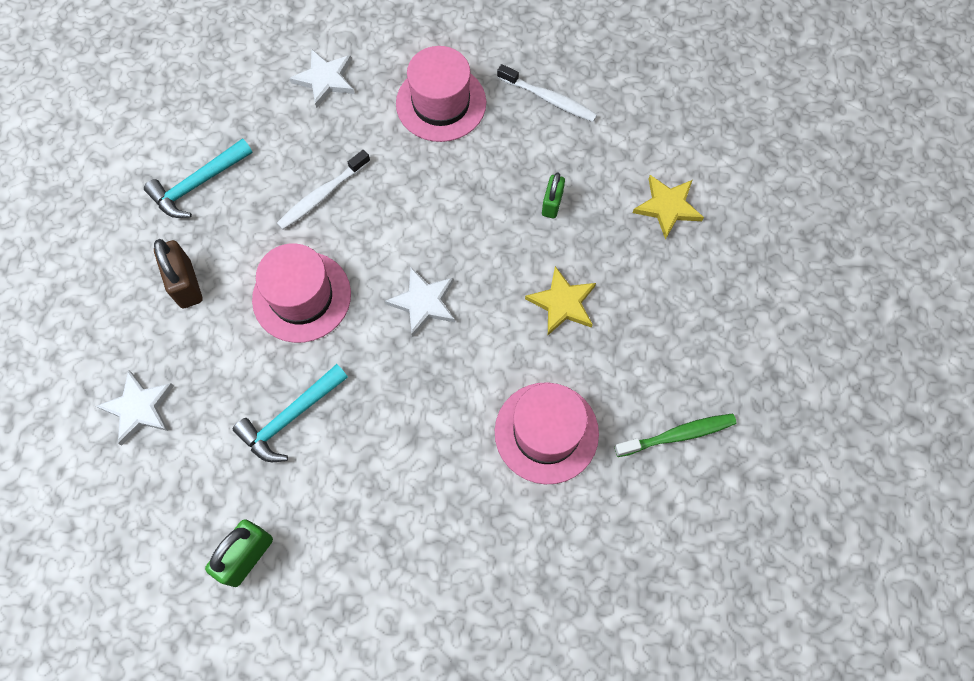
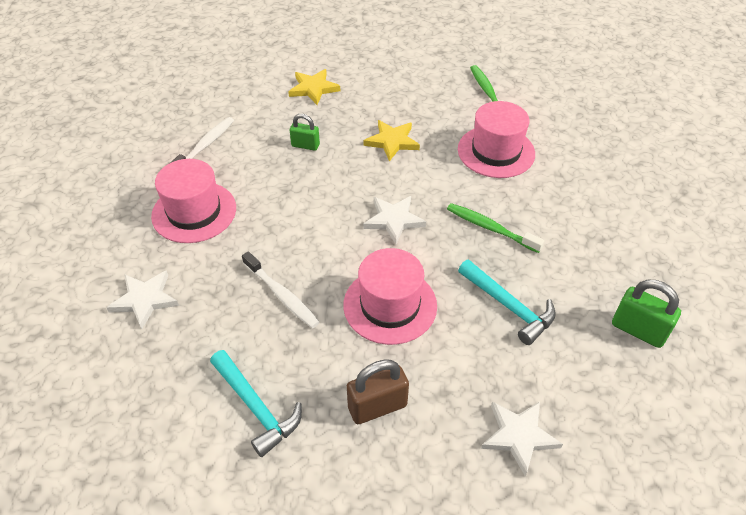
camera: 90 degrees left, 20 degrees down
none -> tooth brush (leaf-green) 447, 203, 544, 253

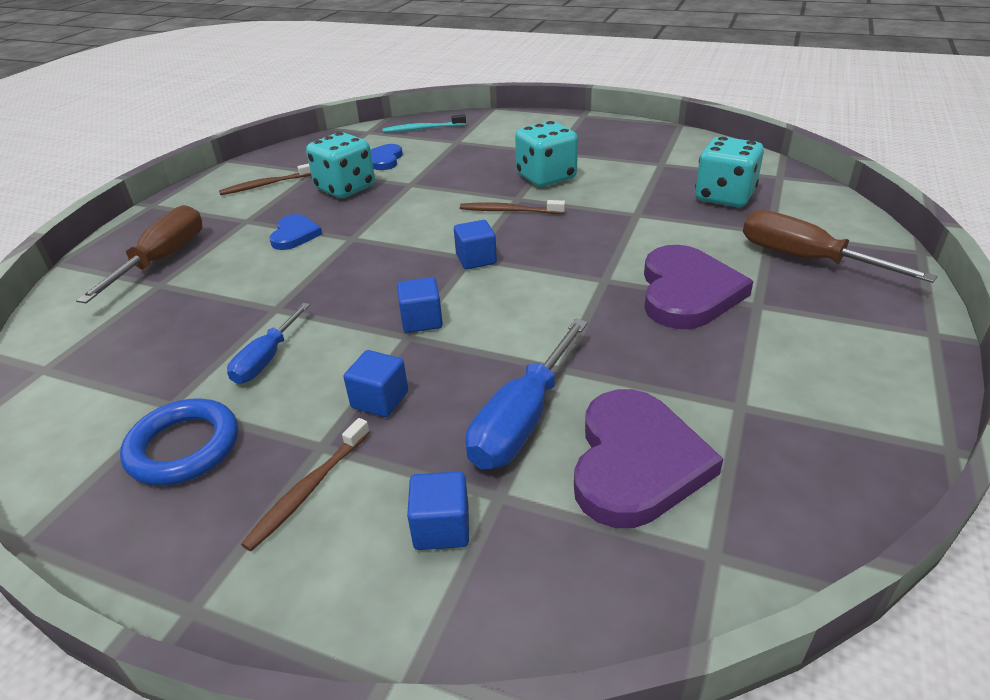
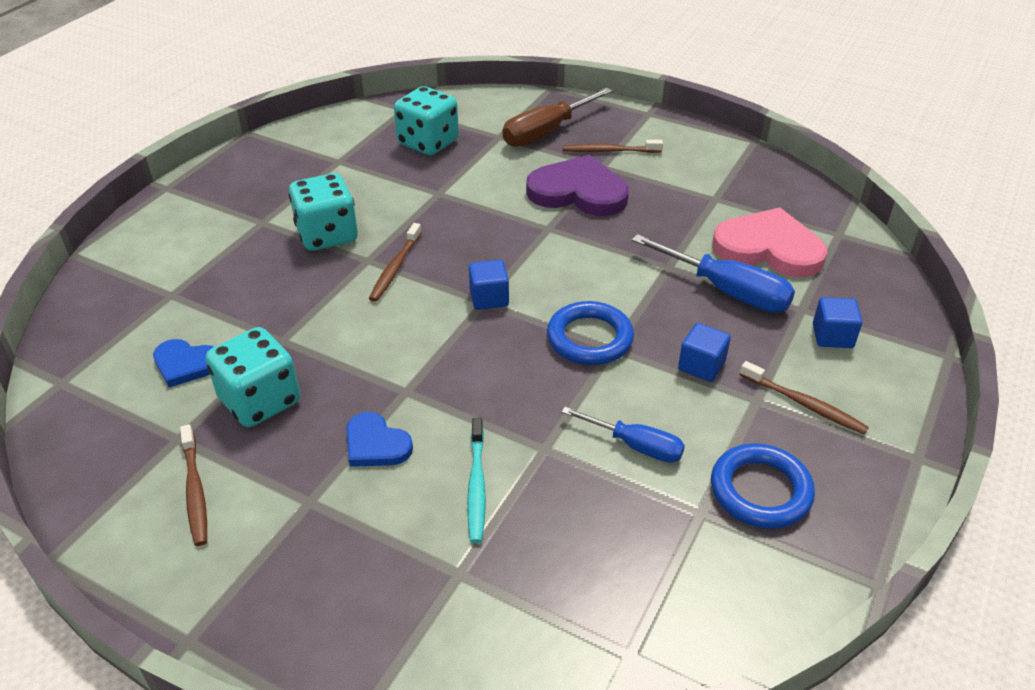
camera: 85 degrees left, 5 degrees up
tooth brush (teal) 383, 115, 466, 133 -> tooth brush (teal) 467, 418, 486, 543, shifted
hand screwdriver (dark brown) 76, 205, 203, 303 -> none
heart (royal blue) 269, 214, 322, 250 -> heart (royal blue) 346, 412, 413, 467, 150 degrees counterclockwise
cube (royal blue) 397, 277, 443, 333 -> hoop (royal blue) 547, 301, 634, 365
heart (royal purple) 574, 389, 723, 528 -> heart (rose-pink) 712, 207, 827, 277
none -> tooth brush (dark brown) 563, 140, 663, 153

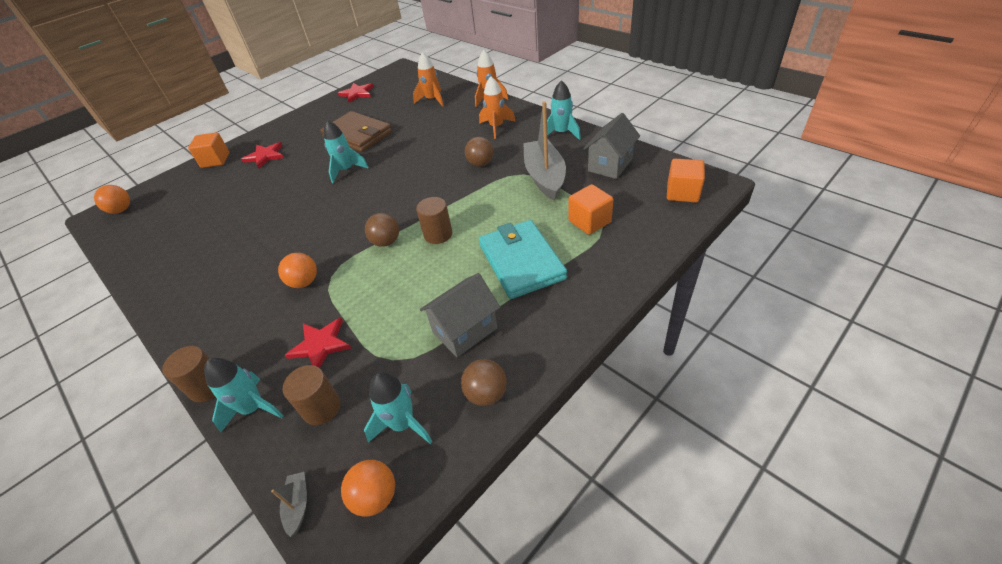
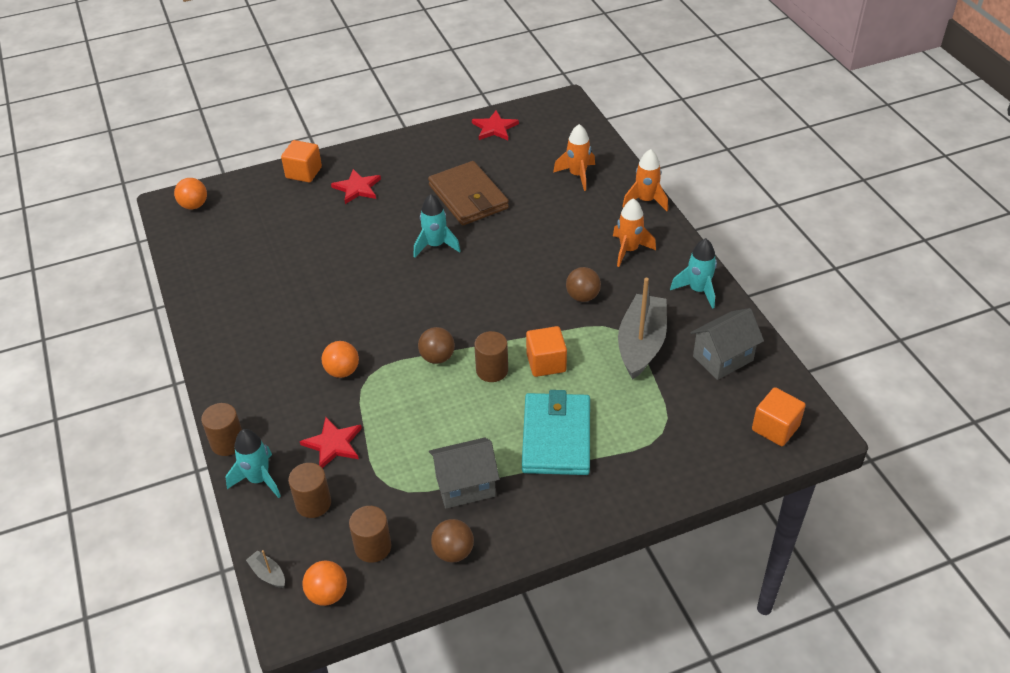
camera: 20 degrees right, 0 degrees up
cube (orange) 569, 184, 613, 235 -> cube (orange) 526, 326, 567, 377, shifted
spaceship (teal) 364, 372, 433, 444 -> cylinder (dark brown) 349, 506, 391, 563
boat (gray) 271, 472, 307, 537 -> boat (gray) 246, 550, 285, 588, 60 degrees counterclockwise

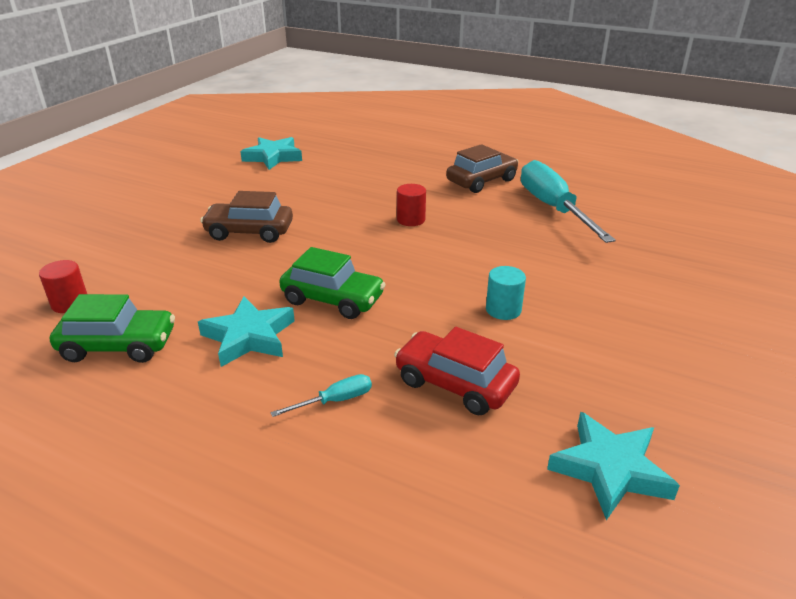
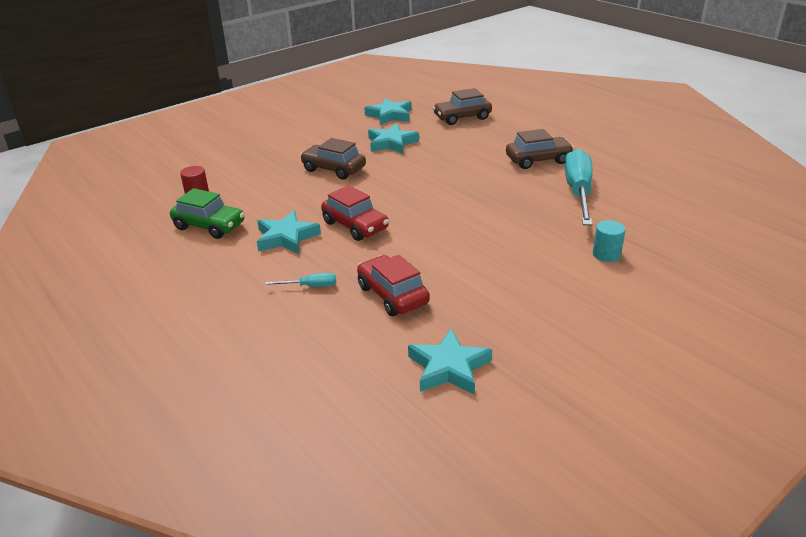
camera: 25 degrees right, 0 degrees up
cylinder (scarlet) 397, 184, 426, 226 -> none
car (leaf-green) 279, 247, 386, 319 -> car (scarlet) 321, 185, 389, 241
cylinder (teal) 486, 266, 526, 320 -> cylinder (teal) 593, 220, 626, 262, shifted
none -> car (dark brown) 433, 88, 492, 125
none -> star (teal) 368, 124, 419, 154

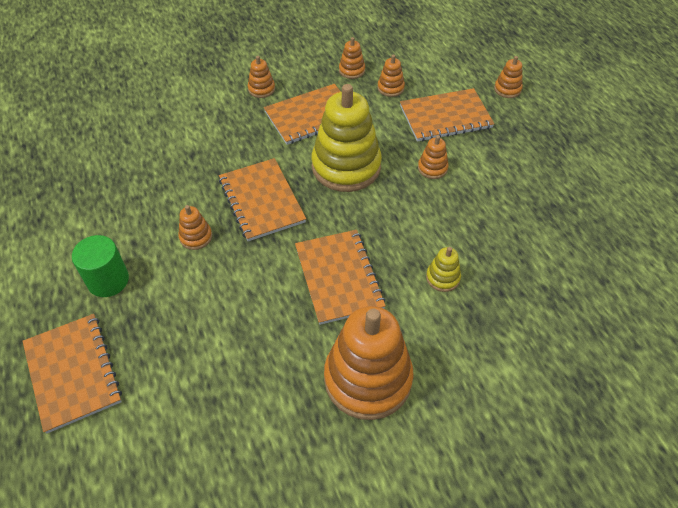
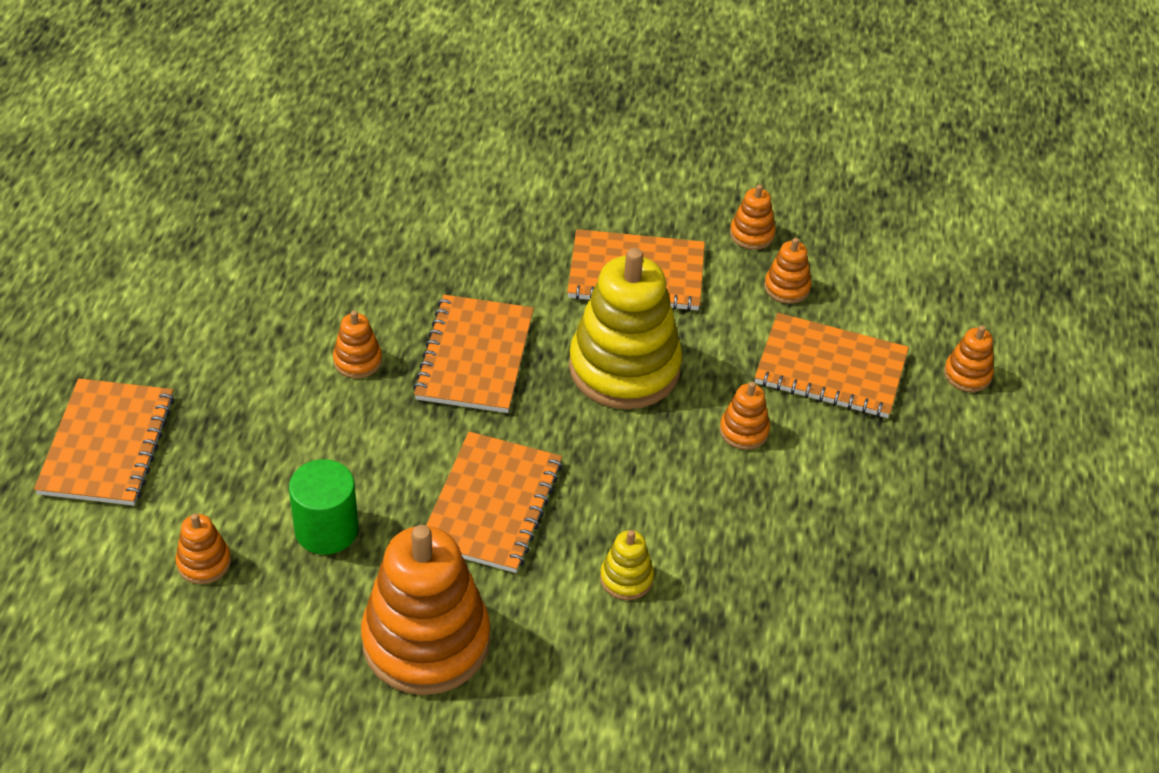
camera: 30 degrees right, 5 degrees down
ring stacker (orange) 248, 56, 275, 98 -> ring stacker (orange) 176, 514, 231, 584, shifted
cylinder (leaf-green) 72, 235, 129, 297 -> cylinder (leaf-green) 289, 459, 358, 555, shifted

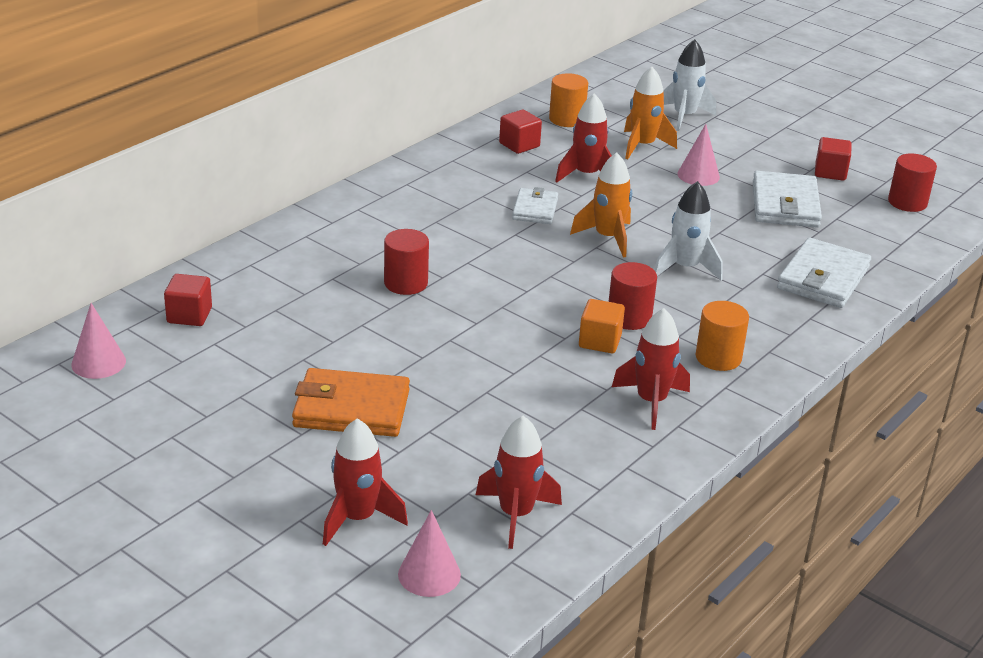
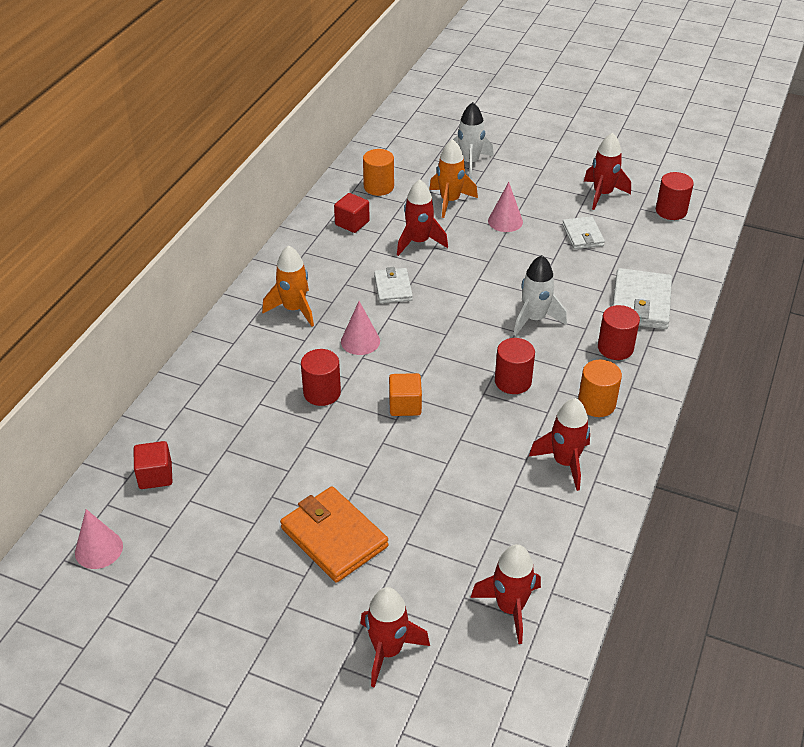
camera: 15 degrees left, 10 degrees up
cube (scarlet) 815, 137, 852, 181 -> spaceship (scarlet) 584, 133, 631, 210
spaceship (orange) 570, 152, 632, 258 -> spaceship (orange) 262, 245, 314, 327, shifted
card wallet (white) 753, 171, 822, 228 -> card wallet (white) 562, 216, 605, 249, x0.61
cube (orange) 579, 299, 625, 353 -> cube (orange) 389, 373, 422, 416, shifted
card wallet (orange) 292, 368, 410, 437 -> card wallet (orange) 280, 486, 388, 583, 60 degrees clockwise
cone (rose-pink) 398, 510, 461, 597 -> cone (rose-pink) 341, 301, 380, 355, shifted
none -> cylinder (scarlet) 598, 305, 640, 360

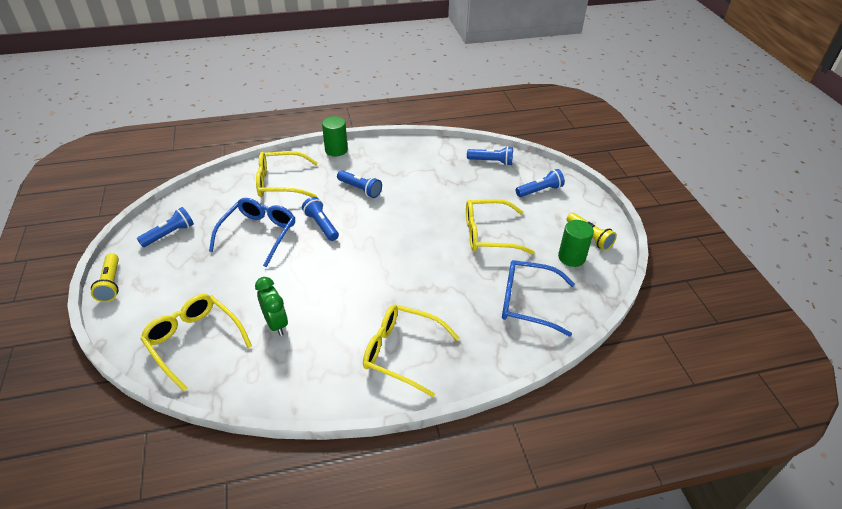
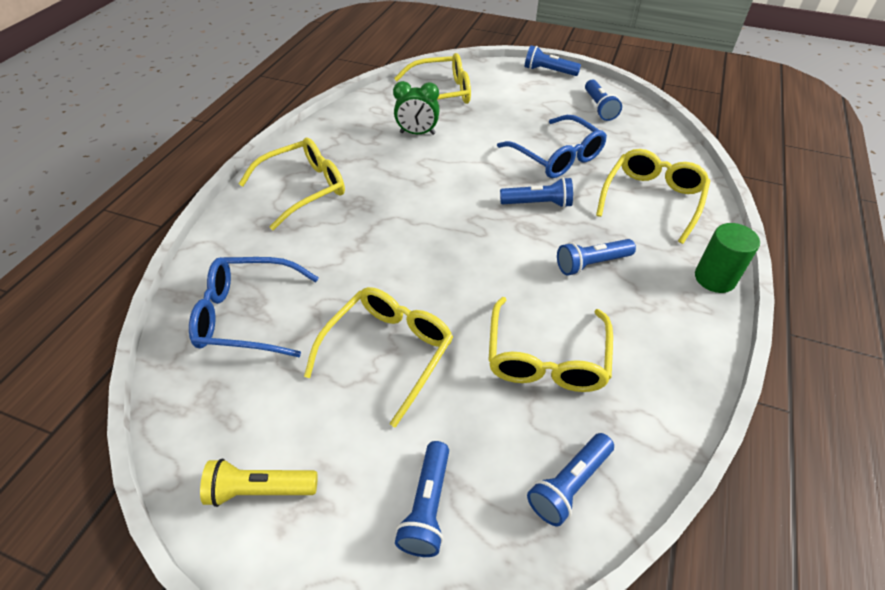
camera: 125 degrees right, 5 degrees up
cylinder (leaf-green) 558, 220, 594, 267 -> none
pocket torch (bright yellow) 91, 253, 119, 302 -> pocket torch (royal blue) 525, 45, 581, 76
eyeglasses (royal blue) 502, 260, 575, 337 -> eyeglasses (royal blue) 189, 257, 319, 357, 135 degrees counterclockwise
none -> eyeglasses (bright yellow) 488, 297, 613, 392

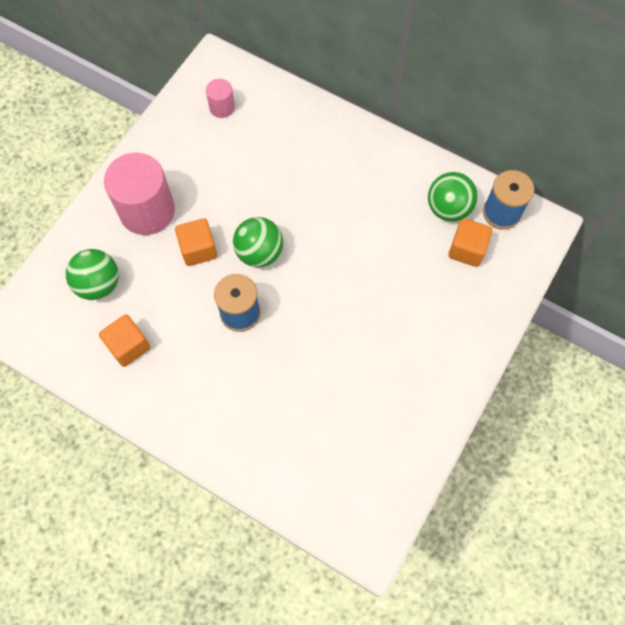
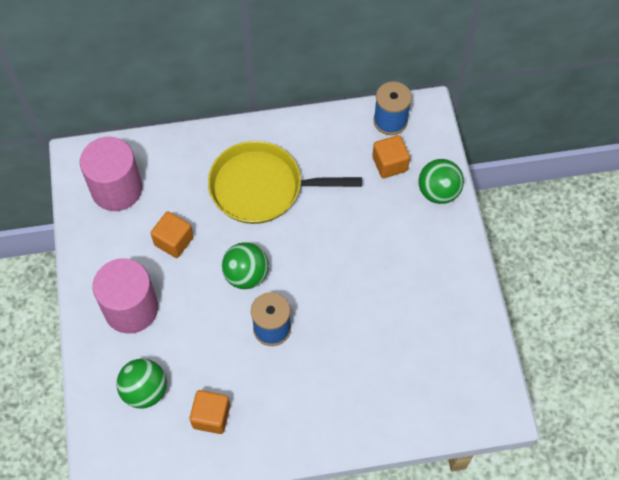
camera: 40 degrees left, 5 degrees down
cylinder (rose-pink) 206, 79, 235, 118 -> cylinder (rose-pink) 80, 137, 142, 211, x2.07
play ball (leaf-green) 428, 172, 478, 222 -> play ball (leaf-green) 418, 159, 464, 204, shifted
cube (orange) 175, 218, 217, 266 -> cube (orange) 151, 211, 193, 258, shifted
none -> skillet (bright yellow) 208, 141, 362, 224

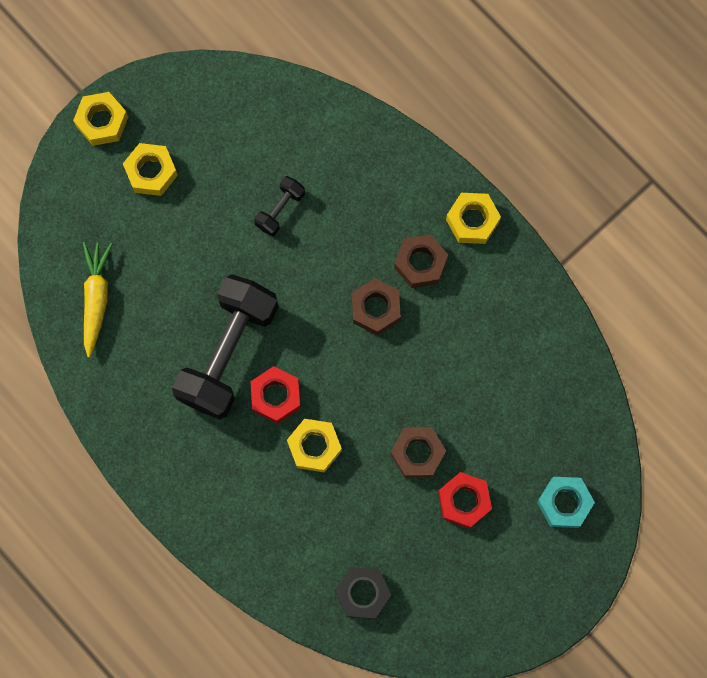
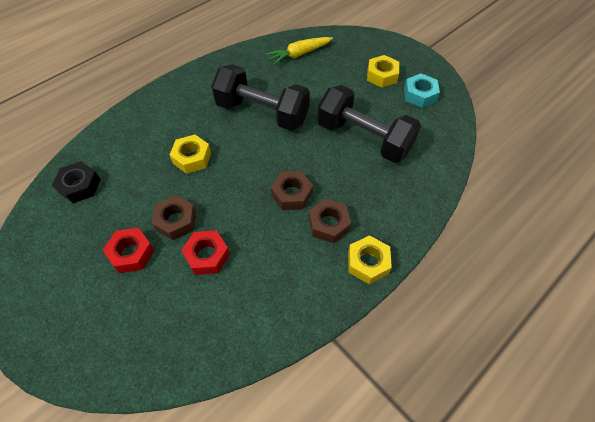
camera: 90 degrees right, 20 degrees down
hexagon nut (bright yellow) 73, 92, 128, 146 -> none
free weight (jet-black) 254, 176, 305, 236 -> free weight (jet-black) 317, 85, 421, 163, x2.27
carrot (bright yellow) 83, 242, 112, 357 -> carrot (bright yellow) 266, 37, 333, 65, 150 degrees clockwise
hexagon nut (scarlet) 250, 366, 301, 423 -> hexagon nut (scarlet) 181, 231, 230, 275, shifted
hexagon nut (teal) 537, 477, 595, 528 -> hexagon nut (teal) 404, 74, 440, 108, shifted

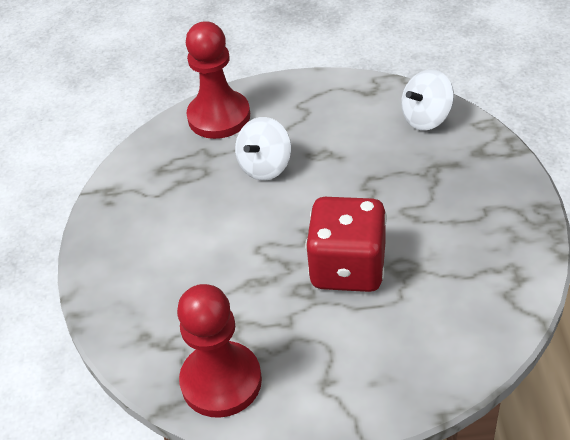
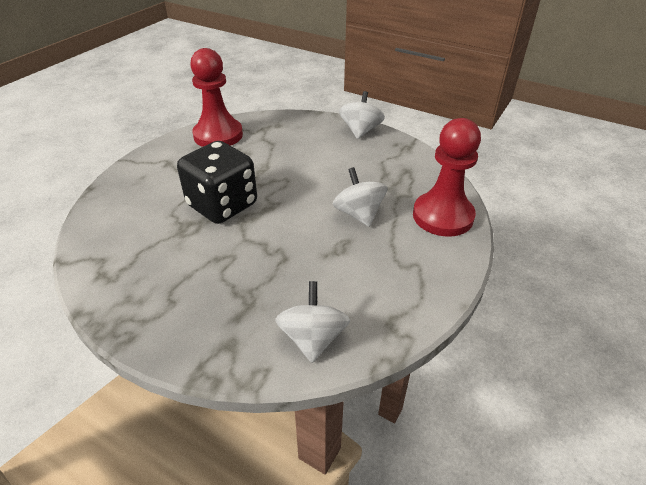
camera: 120 degrees right, 5 degrees down
game die (scarlet) 305, 197, 387, 292 -> game die (jet-black) 177, 141, 257, 224
none -> whirligig (white) 339, 91, 385, 139

